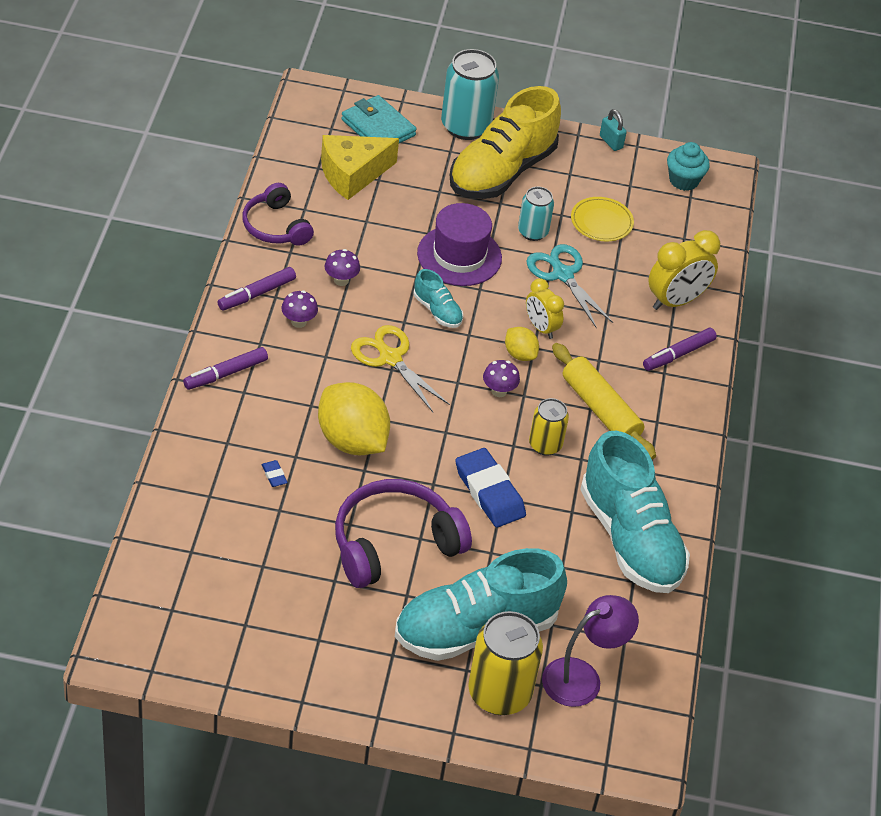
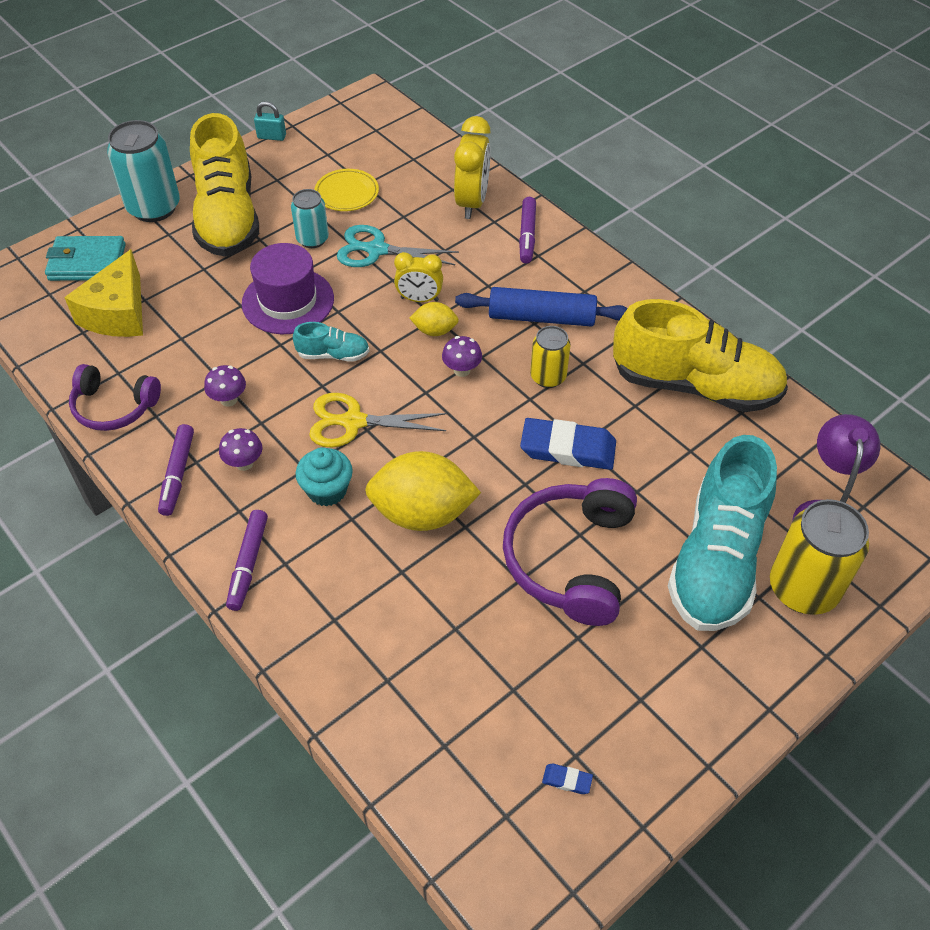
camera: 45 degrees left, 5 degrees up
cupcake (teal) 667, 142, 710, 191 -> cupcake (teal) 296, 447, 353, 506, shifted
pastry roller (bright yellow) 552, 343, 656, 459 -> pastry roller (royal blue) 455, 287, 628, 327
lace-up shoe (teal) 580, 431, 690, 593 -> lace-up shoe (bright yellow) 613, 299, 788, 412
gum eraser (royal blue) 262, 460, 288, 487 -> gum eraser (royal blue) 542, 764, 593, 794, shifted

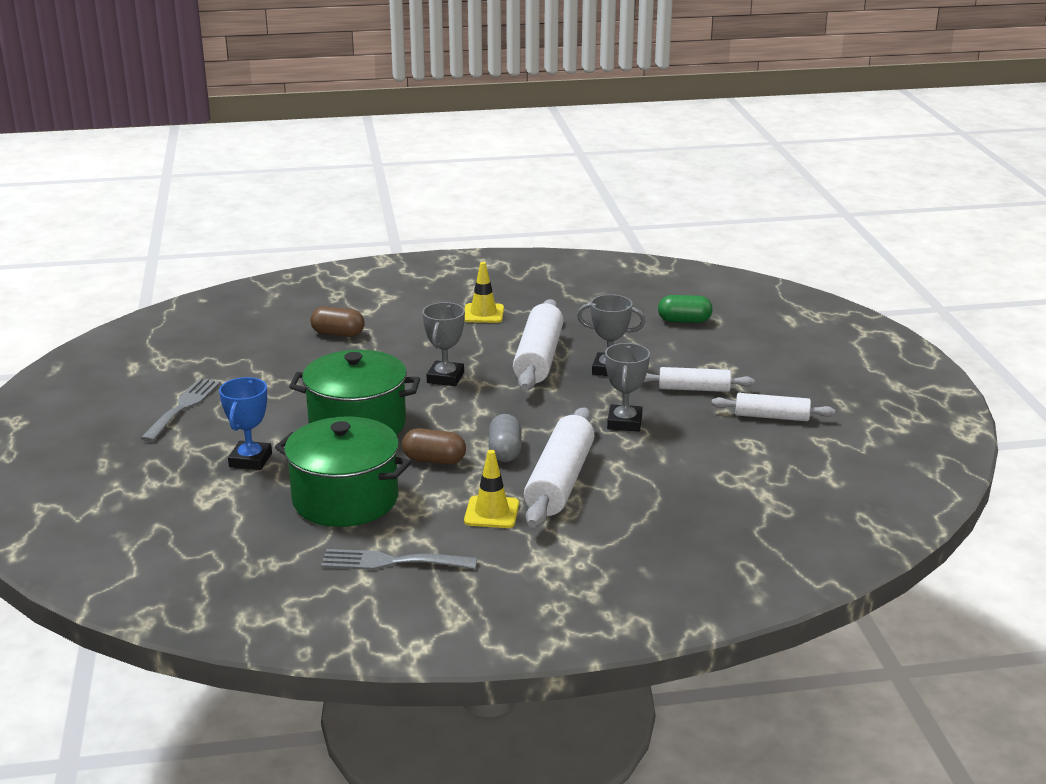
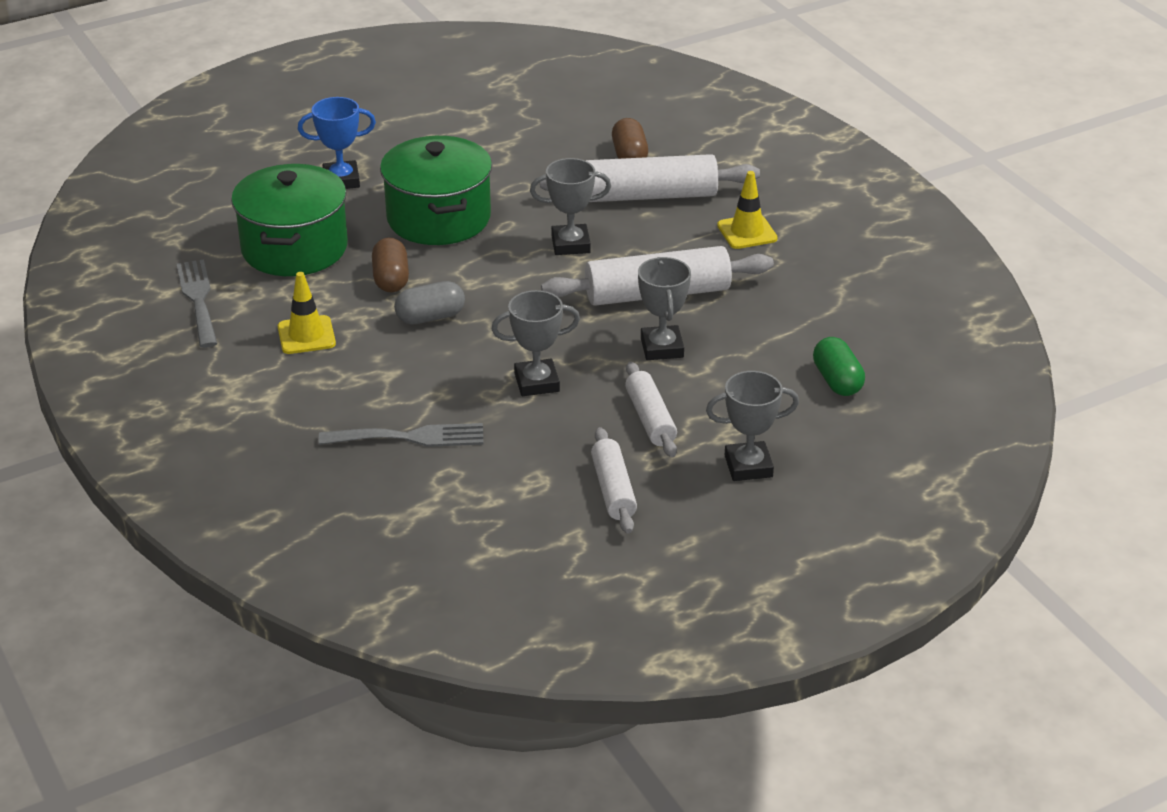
camera: 70 degrees right, 10 degrees up
fork (gray) 140, 378, 221, 442 -> fork (gray) 319, 423, 484, 447, shifted
pastry roller (white) 524, 407, 595, 528 -> pastry roller (white) 540, 154, 760, 202, shifted
none -> prize cup (gray) 706, 371, 799, 481

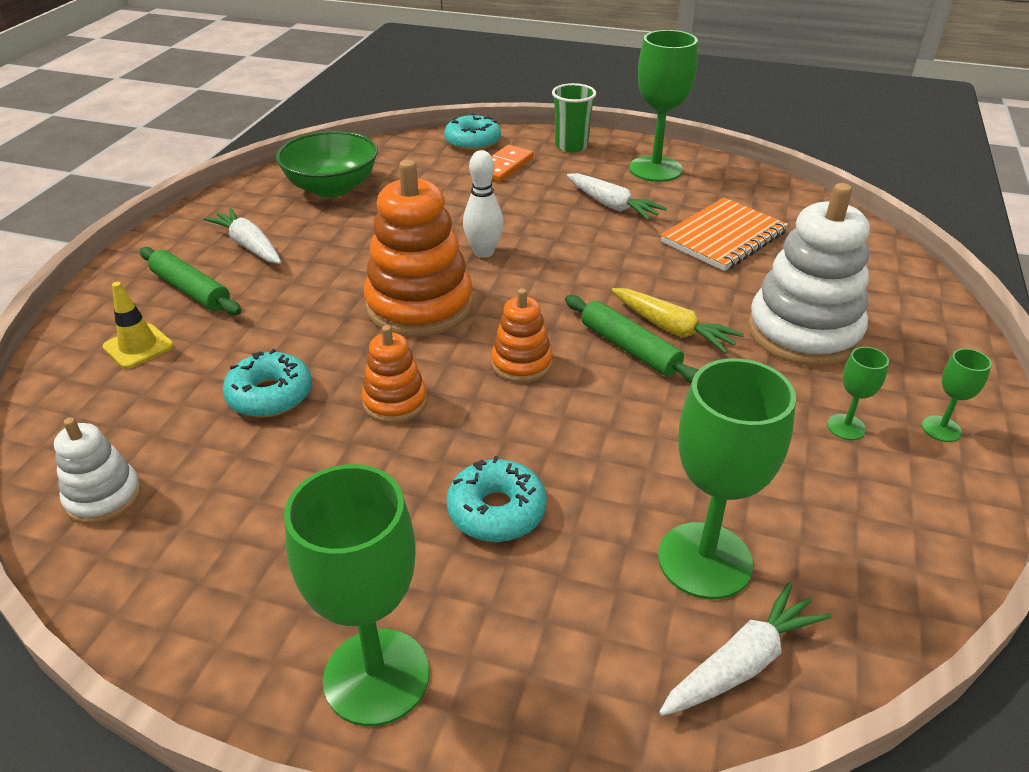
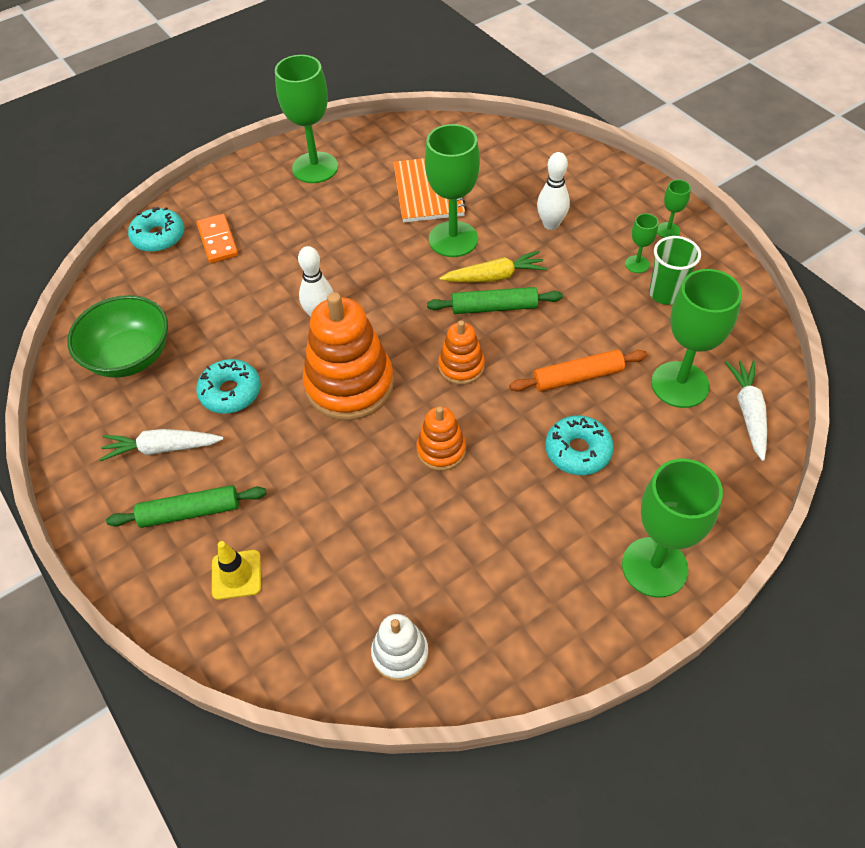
camera: 50 degrees left, 15 degrees up
cup (leaf-green) 552, 83, 596, 153 -> cup (leaf-green) 649, 236, 701, 305, shifted
carrot (white) 567, 173, 667, 221 -> none
ring stacker (white) 748, 183, 870, 366 -> bowling pin (white) 537, 152, 570, 230
donut (teal) 222, 349, 312, 417 -> donut (teal) 196, 359, 261, 414, shifted
none -> chalice (leaf-green) 425, 124, 480, 257
none -> pastry roller (orange) 509, 350, 647, 392

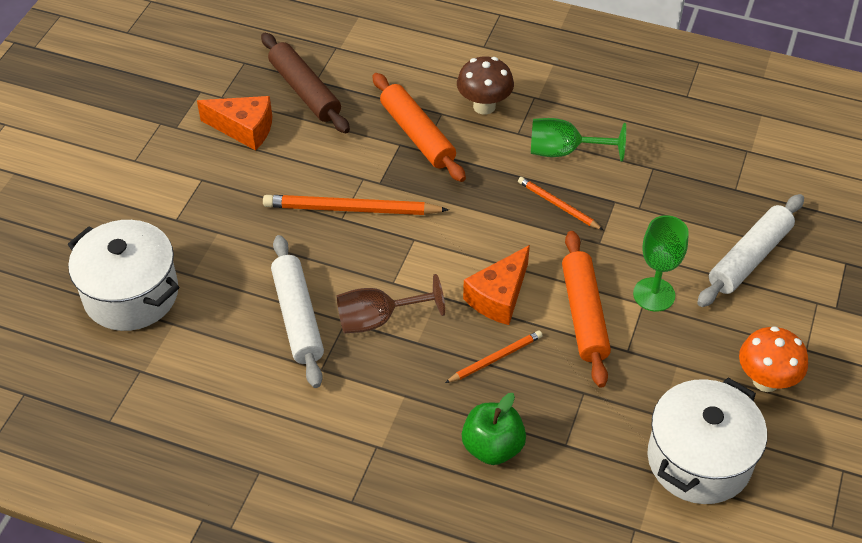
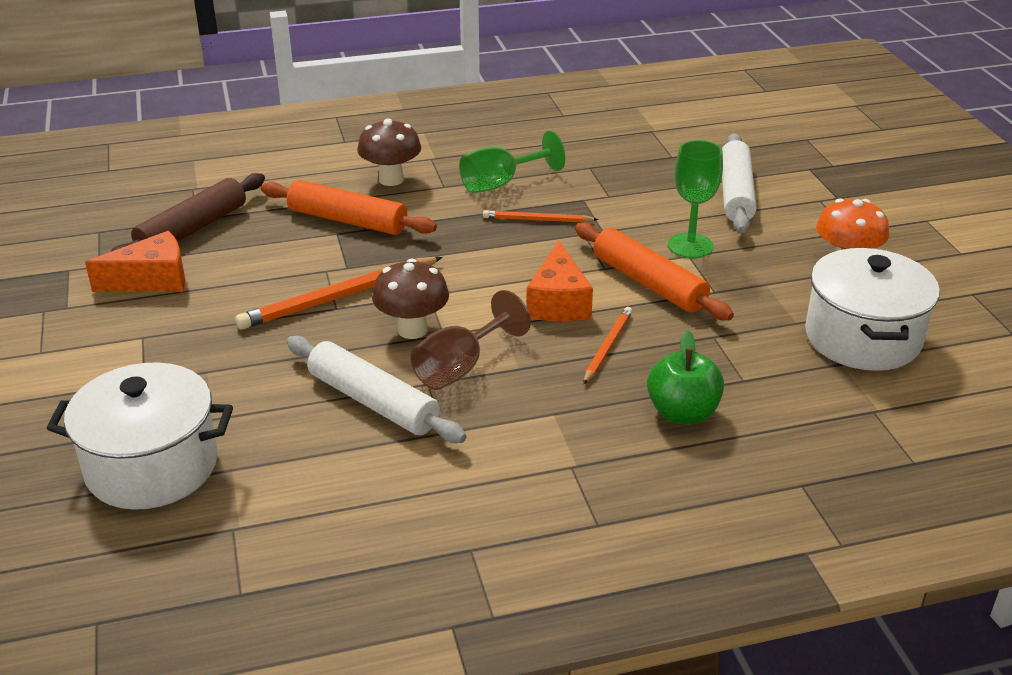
camera: 35 degrees left, 15 degrees down
pastry roller (dark brown) 261, 33, 350, 133 -> pastry roller (dark brown) 110, 173, 265, 252, 75 degrees counterclockwise
none -> mushroom (dark brown) 372, 259, 449, 339

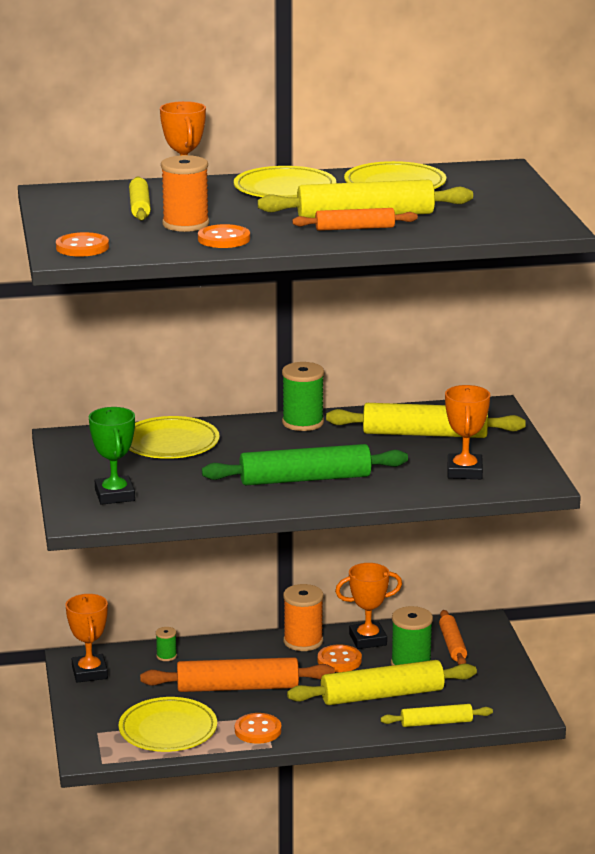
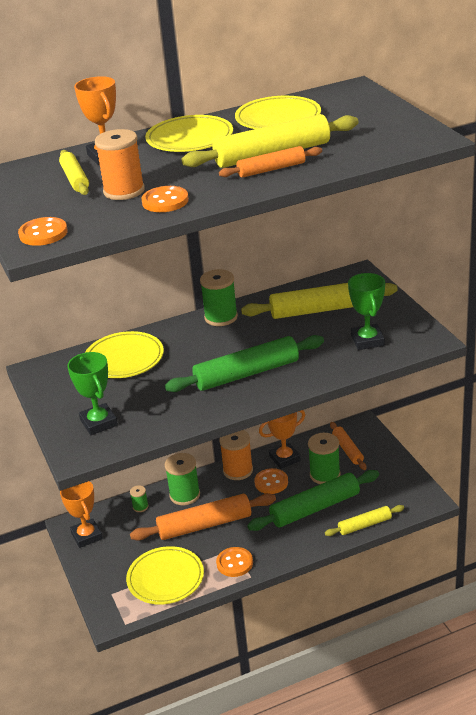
camera: 10 degrees left, 10 degrees up
prize cup (orange) 445, 385, 490, 479 -> prize cup (leaf-green) 348, 273, 385, 350
pastry roller (bright yellow) 287, 660, 477, 705 -> pastry roller (leaf-green) 247, 470, 379, 531
none -> spool (leaf-green) 165, 453, 200, 505

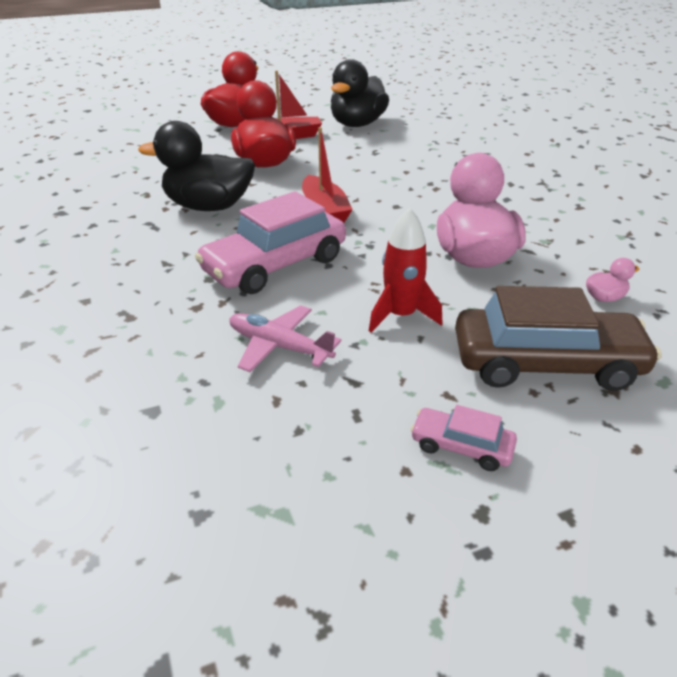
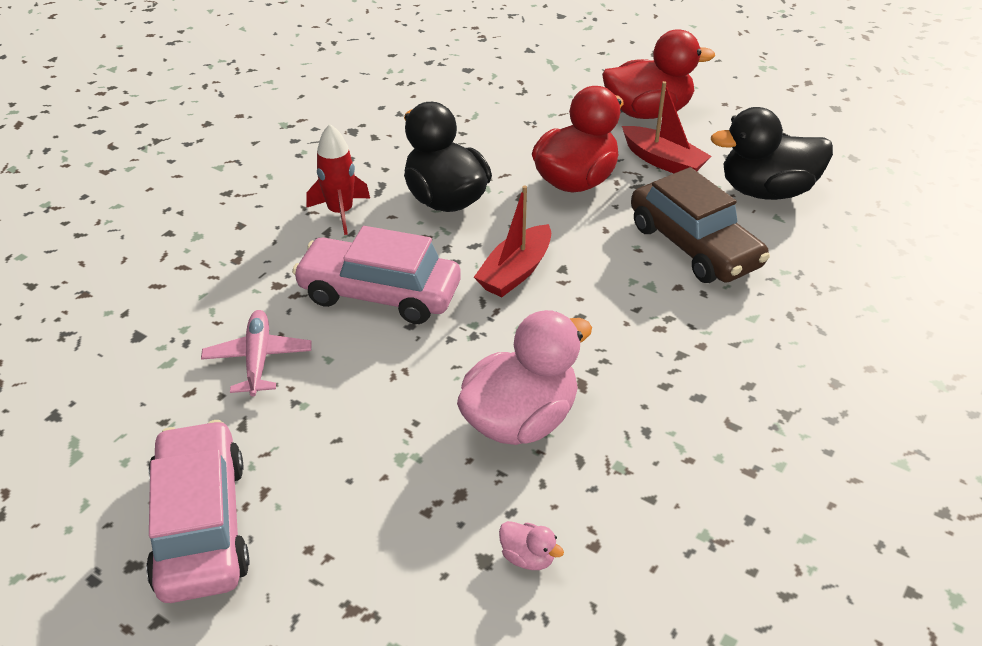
camera: 55 degrees right, 5 degrees up
spaceship (scarlet) 369, 208, 442, 332 -> spaceship (scarlet) 307, 124, 370, 235, shifted
car (dark brown) 455, 286, 661, 391 -> car (dark brown) 631, 167, 770, 283, shifted
car (rose-pink) 410, 405, 517, 471 -> car (rose-pink) 146, 420, 249, 603, x2.14

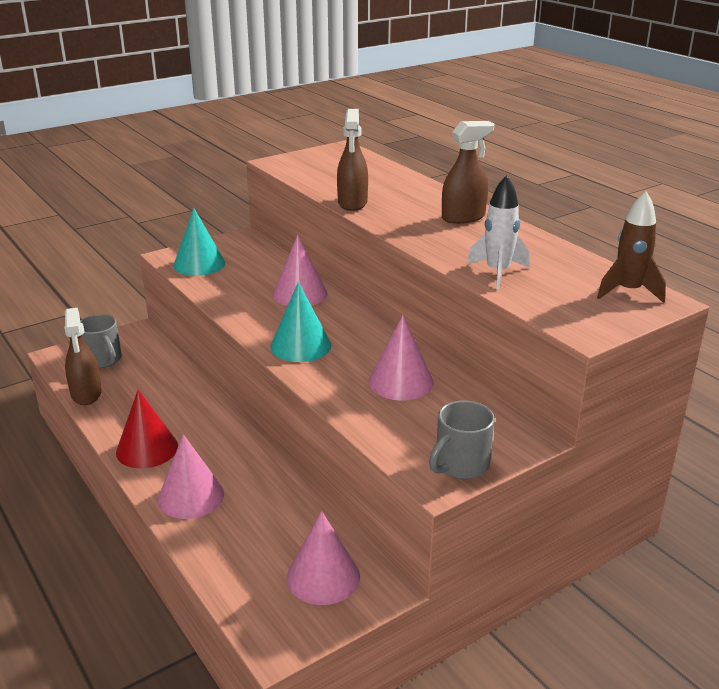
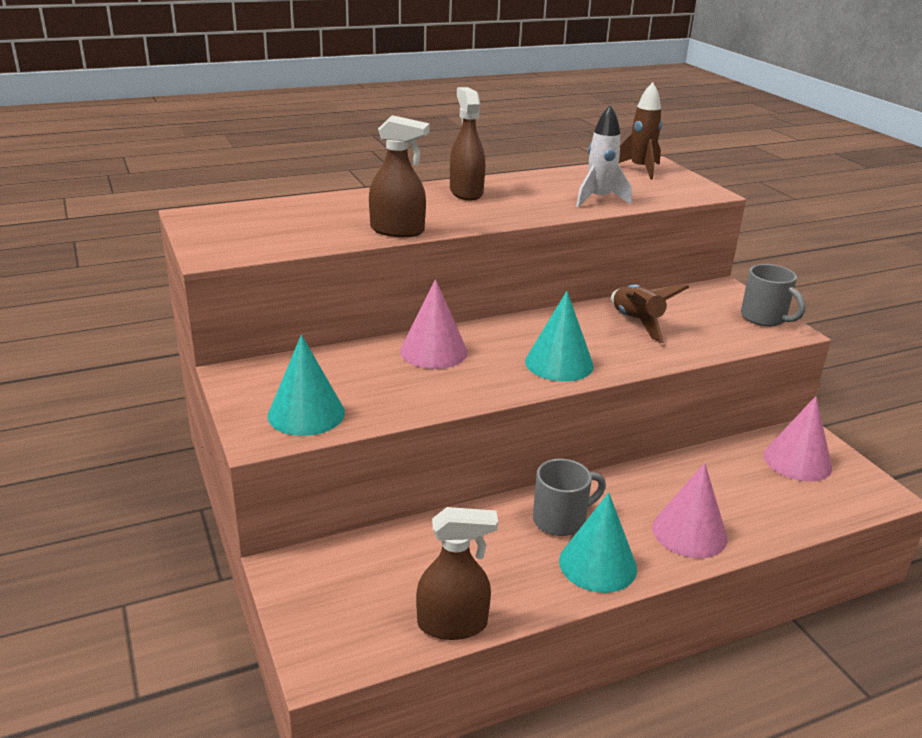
camera: 80 degrees left, 0 degrees up
coffee mug (gray) 80, 314, 122, 368 -> coffee mug (gray) 533, 459, 606, 536, shifted
cone (rose-pink) 368, 315, 434, 401 -> spaceship (dark brown) 611, 285, 689, 343
cone (scarlet) 116, 390, 178, 469 -> cone (teal) 559, 492, 637, 593

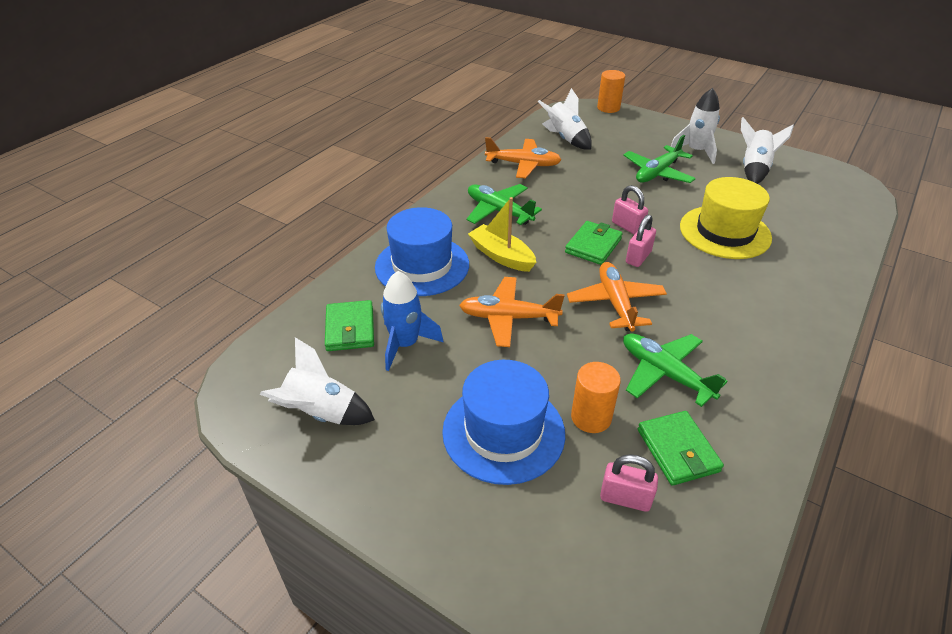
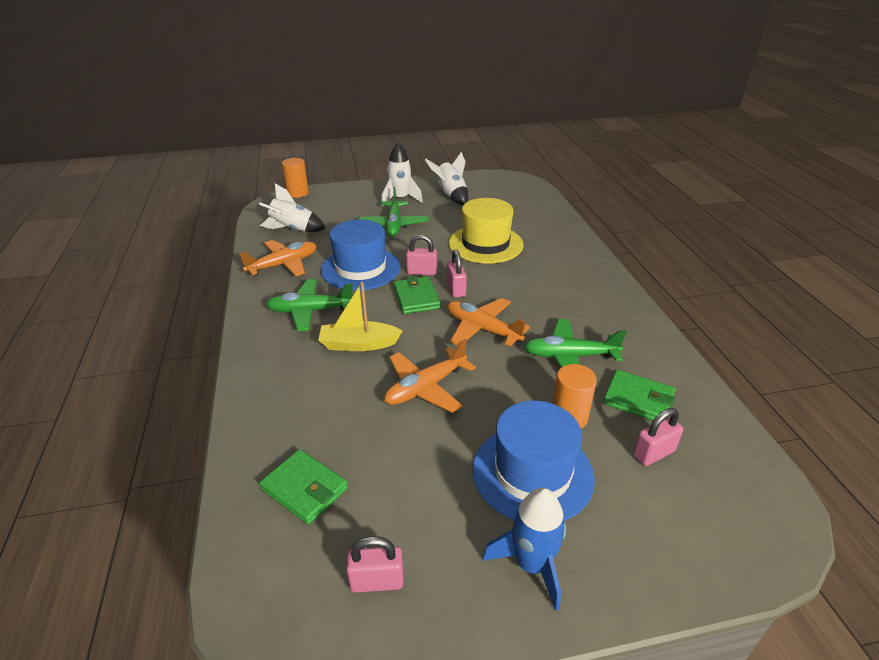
camera: 45 degrees left, 5 degrees down
hat (royal blue) 375, 207, 469, 296 -> hat (royal blue) 321, 219, 401, 291, shifted
spaceship (royal blue) 381, 271, 444, 371 -> spaceship (royal blue) 483, 488, 566, 610, shifted
spaceship (white) 260, 337, 375, 425 -> small lock (rose-pink) 346, 536, 404, 593

